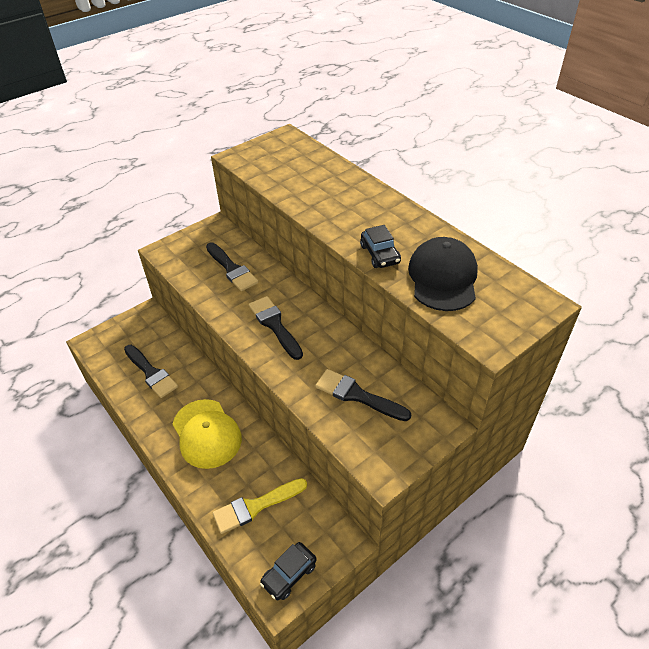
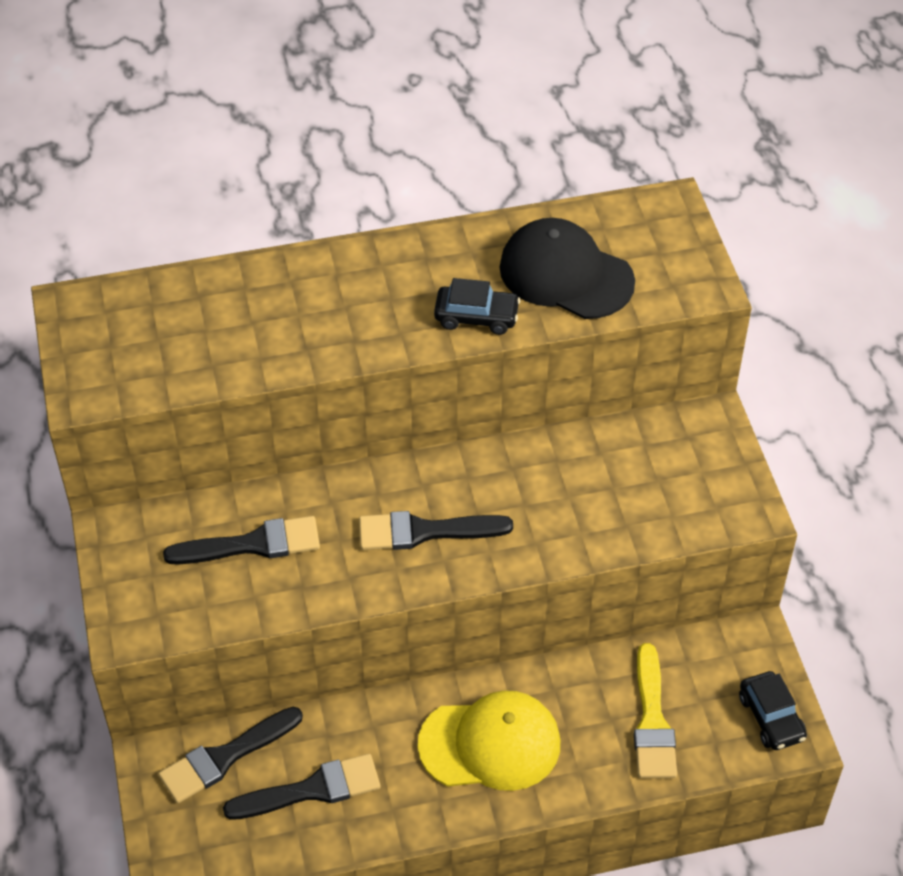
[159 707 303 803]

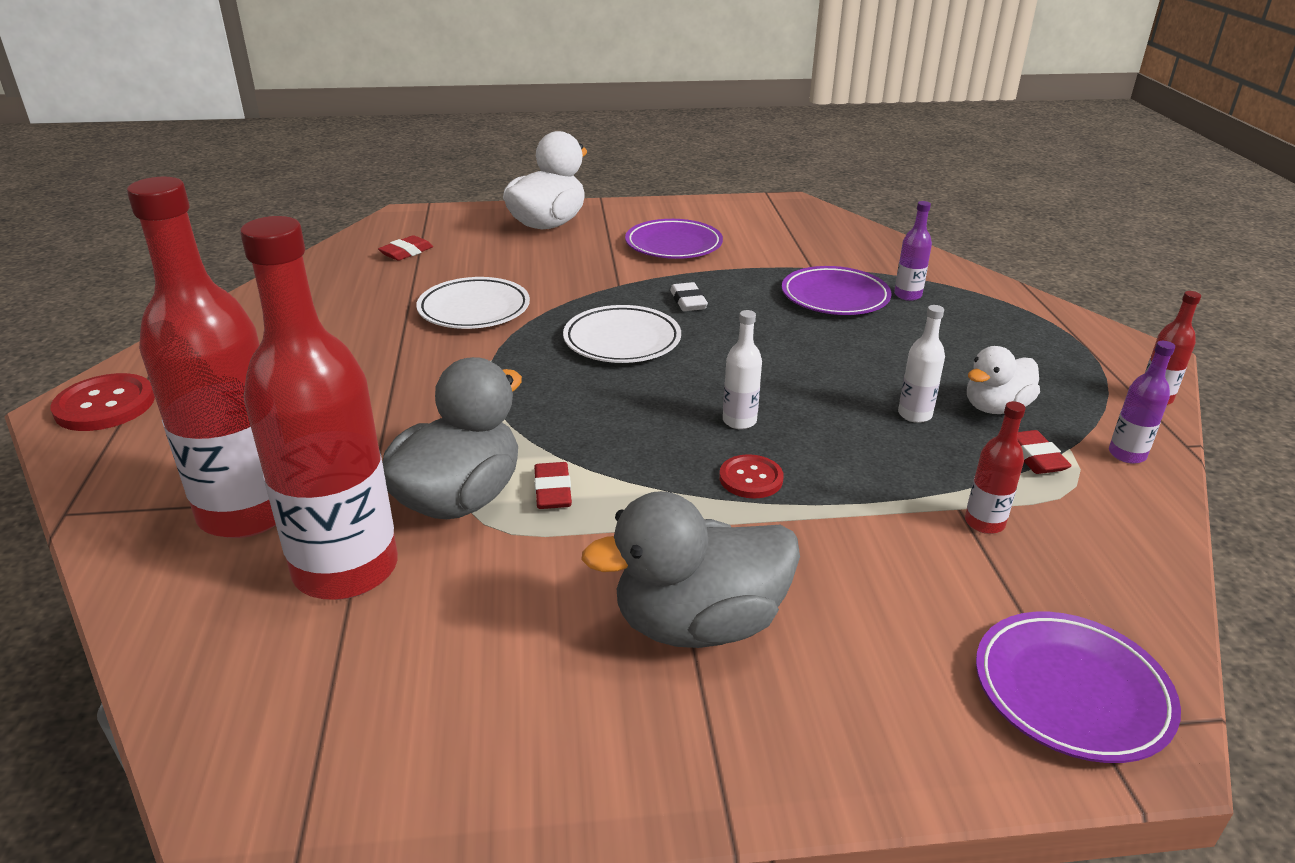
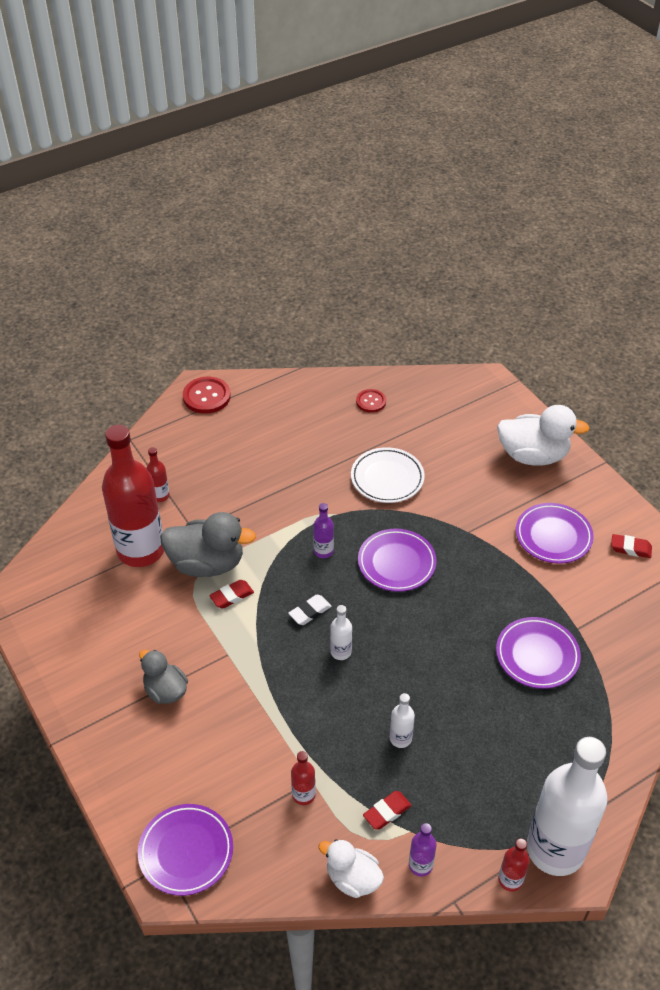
[139 650 188 704]
[146 447 170 502]
[288 595 332 625]
[313 503 334 558]
[318 839 384 898]
[356 389 386 413]
[358 529 436 592]
[527 737 607 876]
[611 534 652 558]

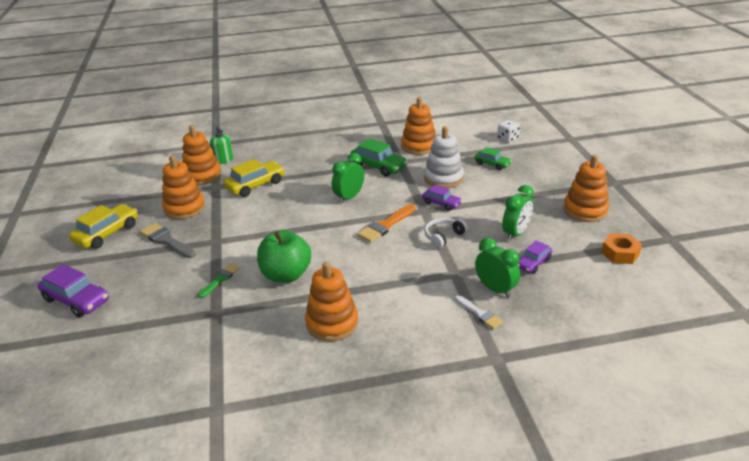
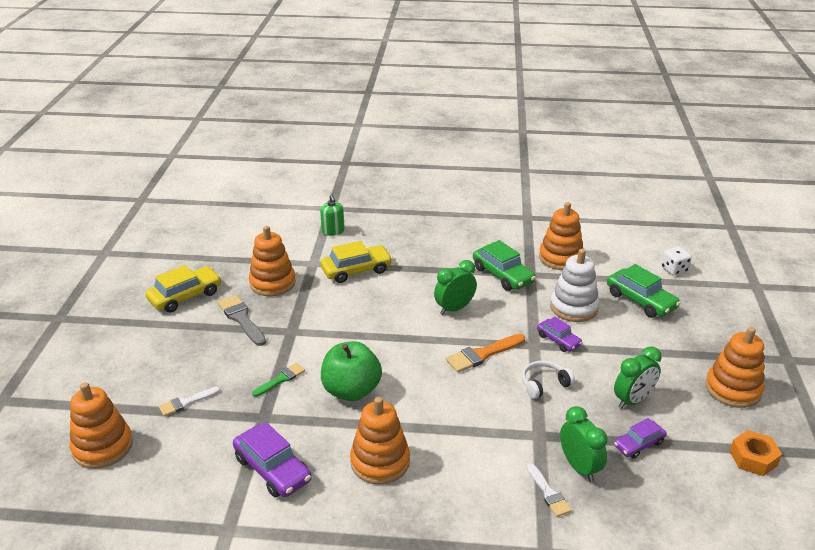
[69 382 133 469]
[159 387 220 416]
[233 422 312 498]
[607 264 681 318]

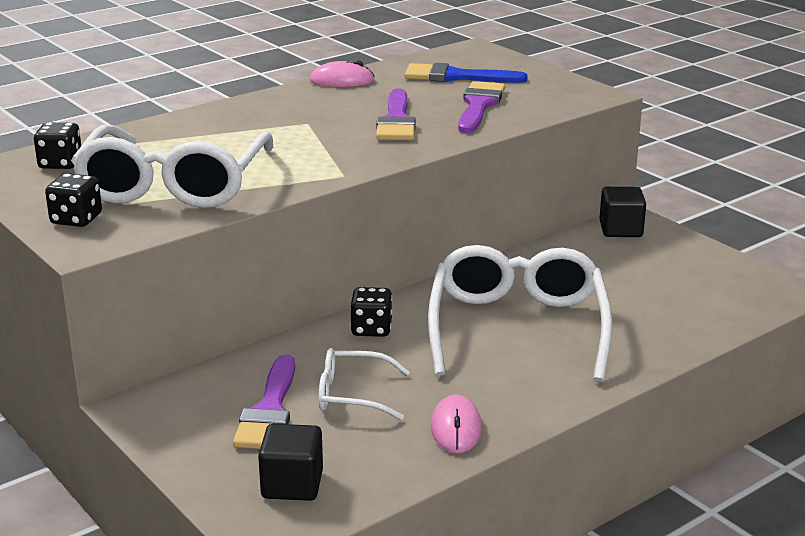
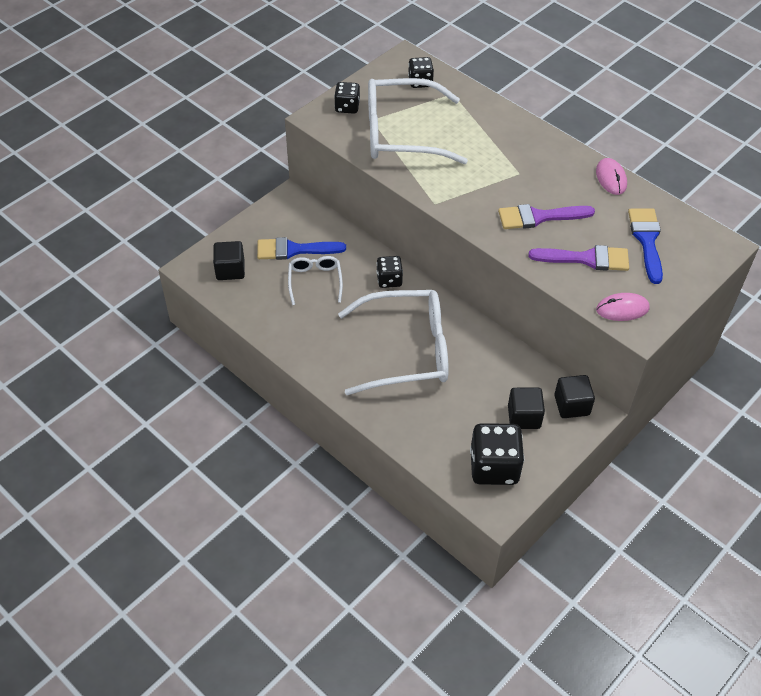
[257 237 346 260]
[470 423 524 485]
[508 388 545 429]
[596 293 650 321]

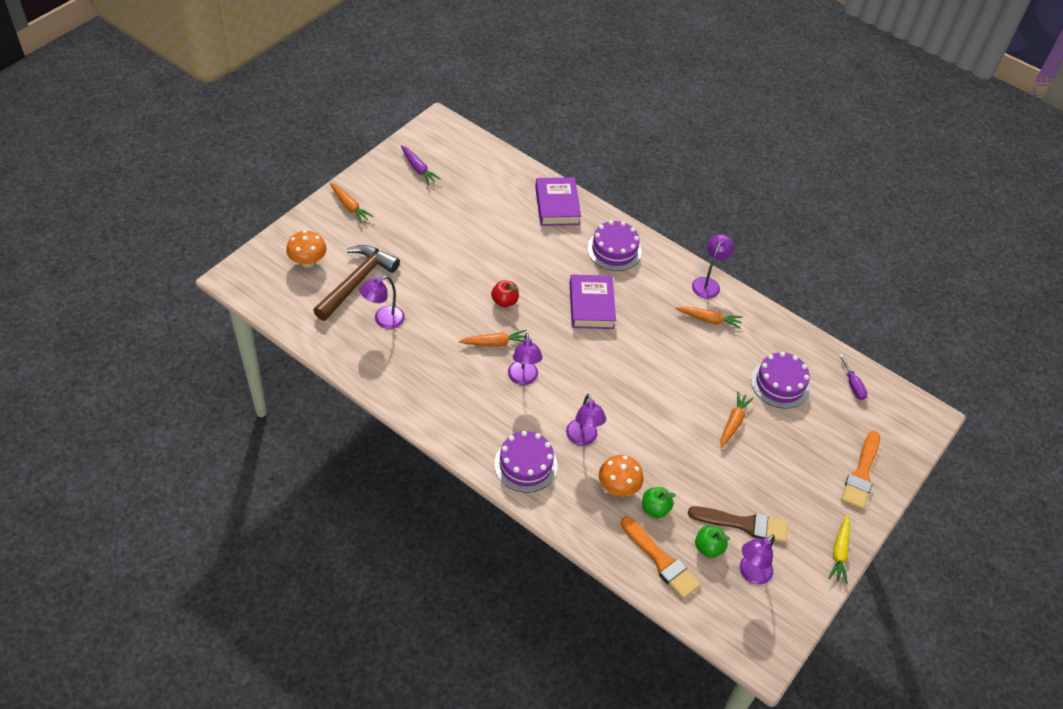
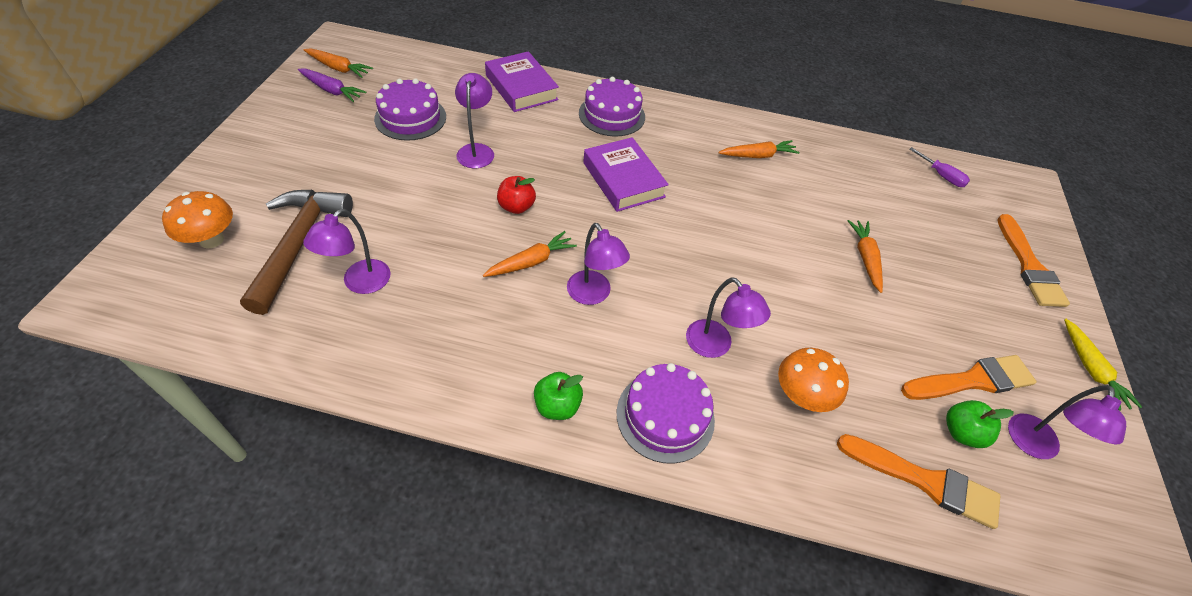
[304 48 373 78]
[374 78 446 141]
[455 73 494 168]
[534 372 583 420]
[901 355 1037 400]

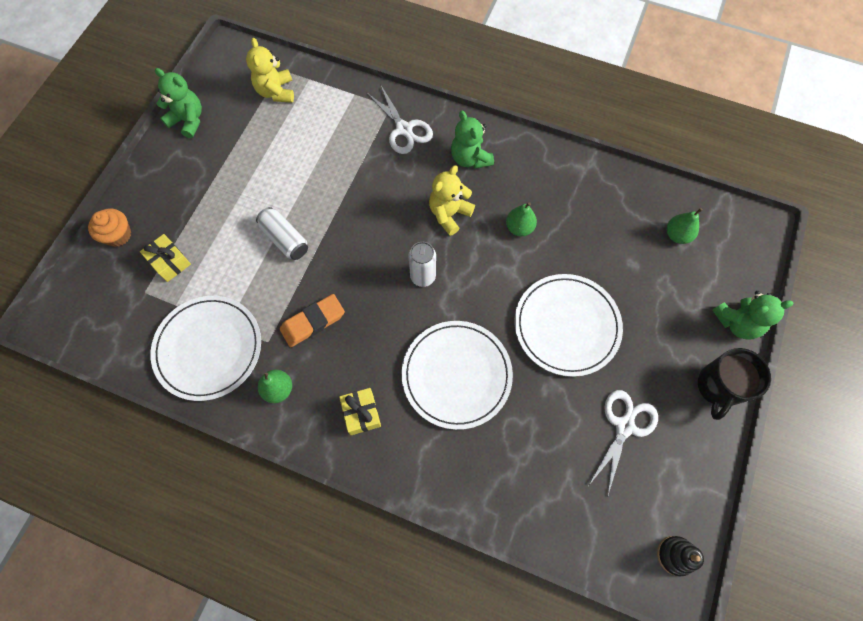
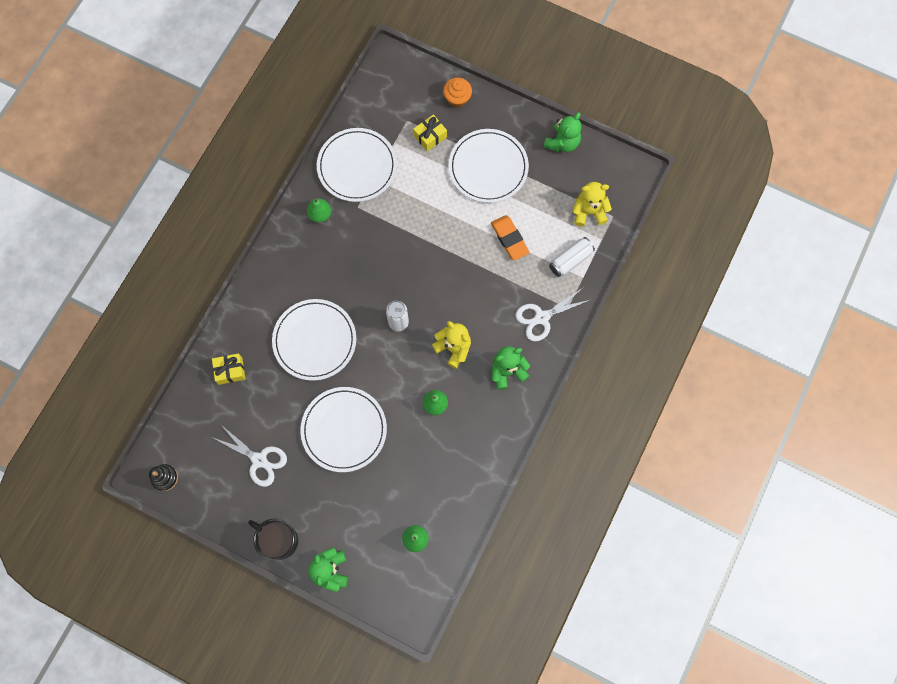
[212 353 245 385]
[449 129 529 203]
[491 215 530 260]
[549 237 595 277]

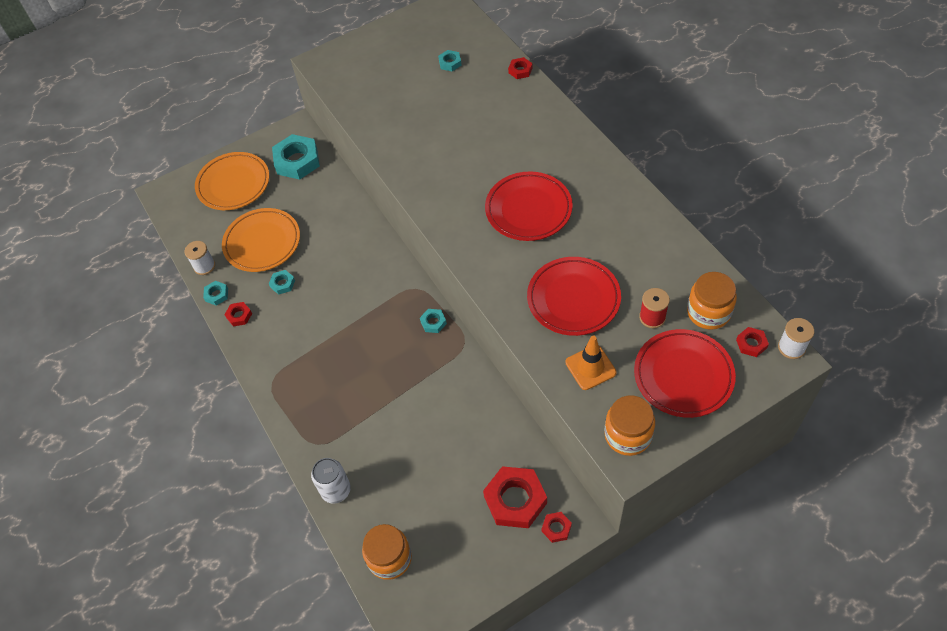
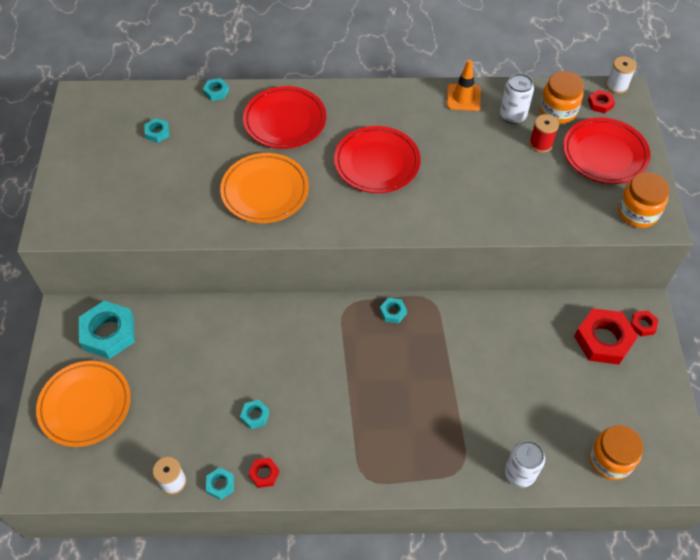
[203 78 229 101]
[220 153 309 223]
[243 86 326 149]
[447 60 481 111]
[500 73 534 124]

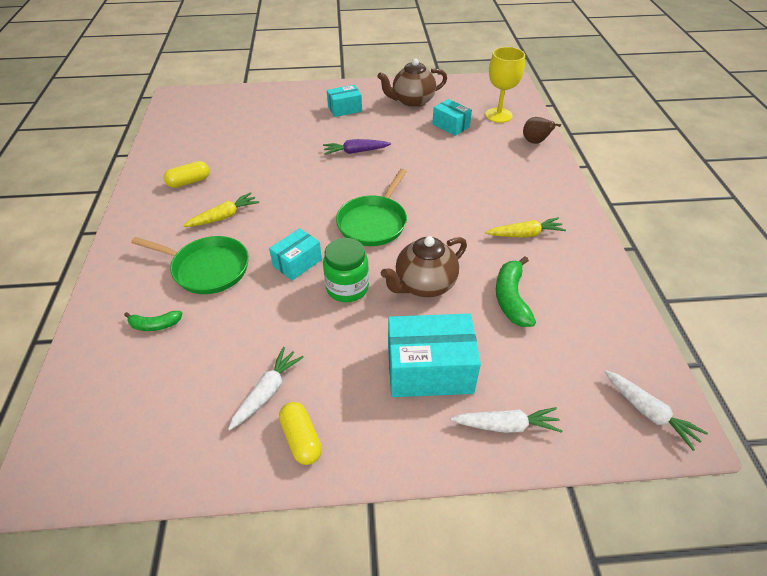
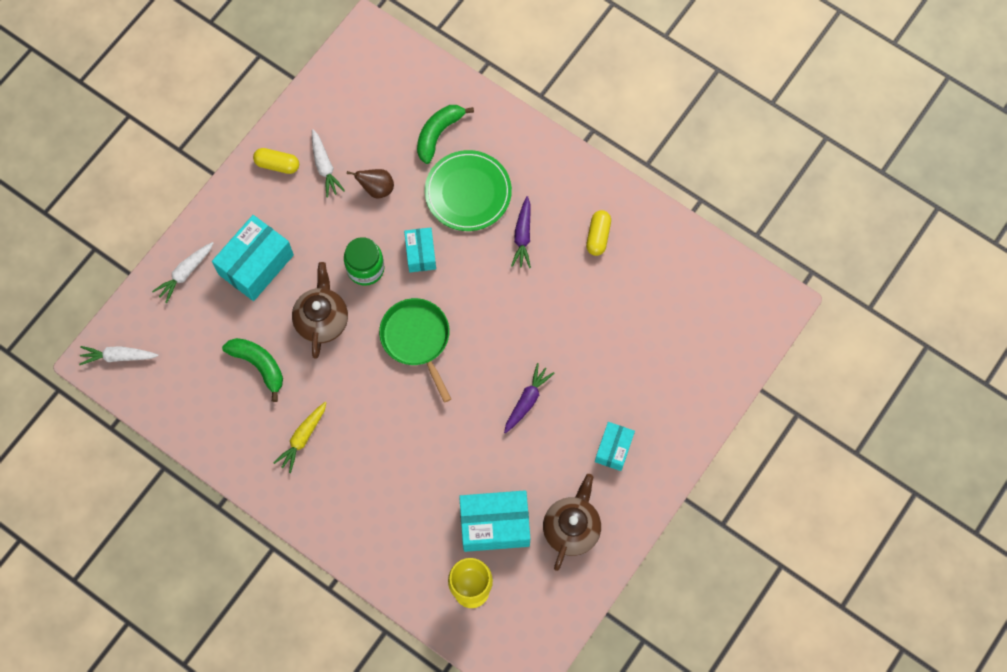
[347 169 394 198]
[417 105 474 164]
[425 150 512 231]
[459 490 530 552]
[511 196 531 268]

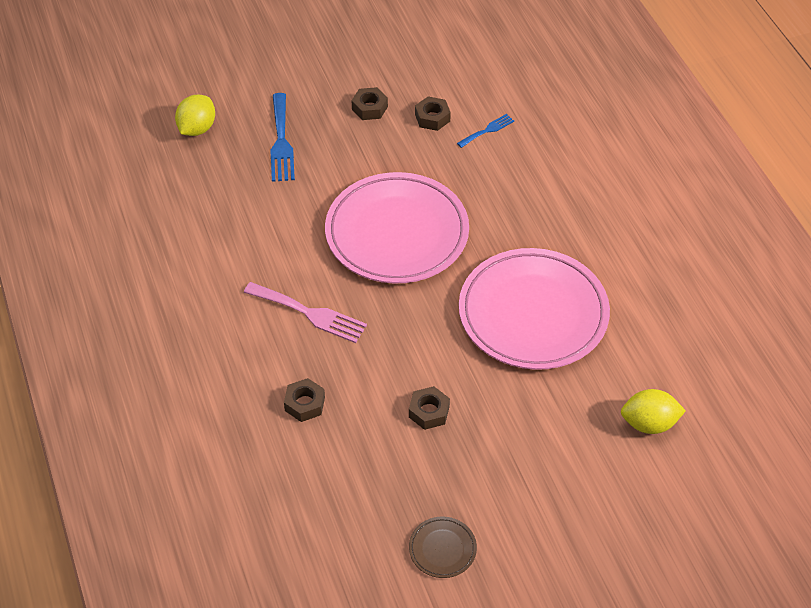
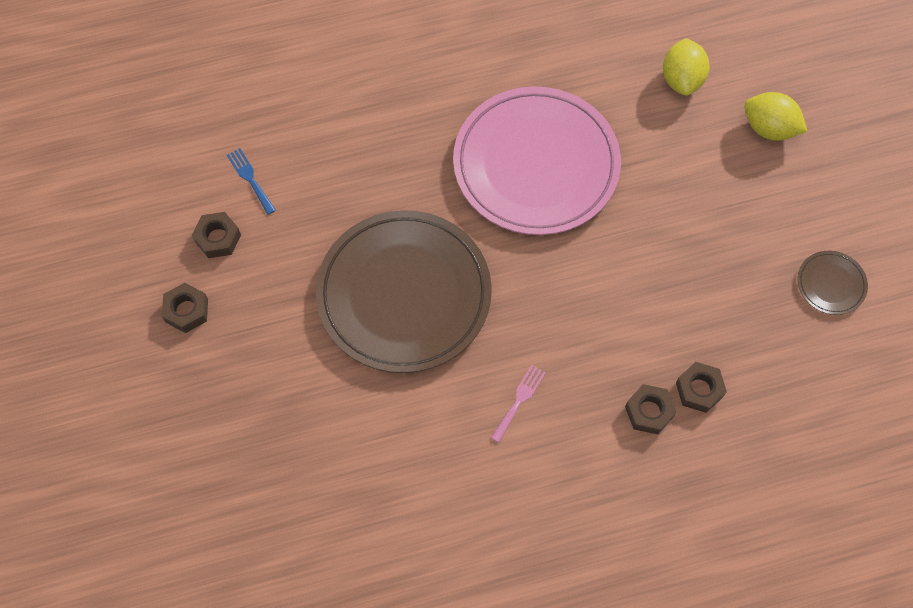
[316 210 492 373]
[491 365 546 443]
[676 362 727 413]
[744 92 807 141]
[270 93 295 182] (first image)

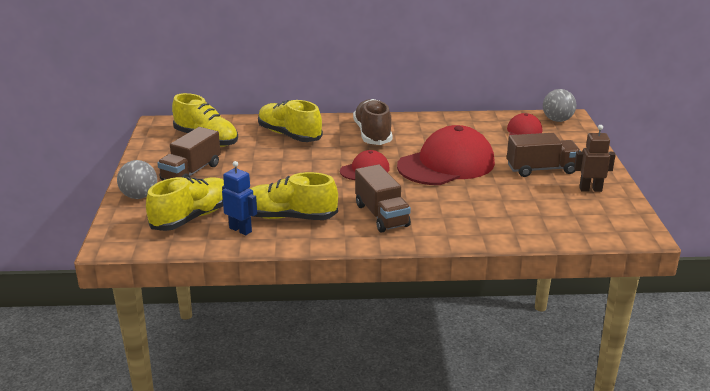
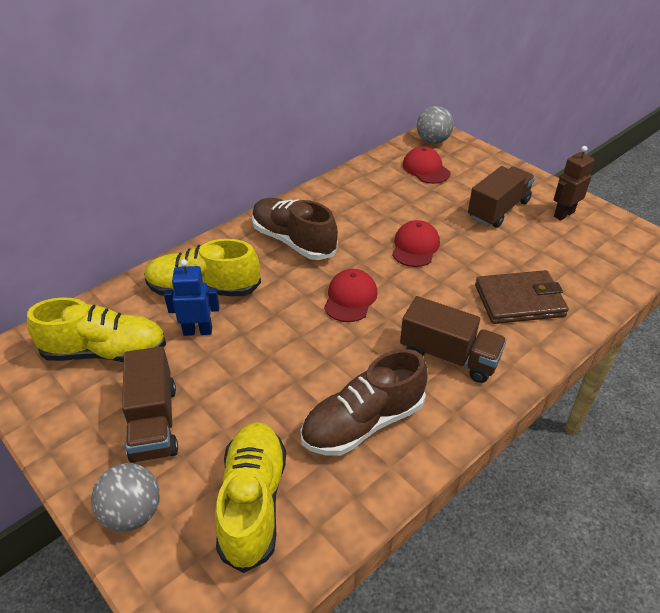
[164 259 220 336]
[300 349 428 456]
[392 220 440 267]
[475 270 569 324]

